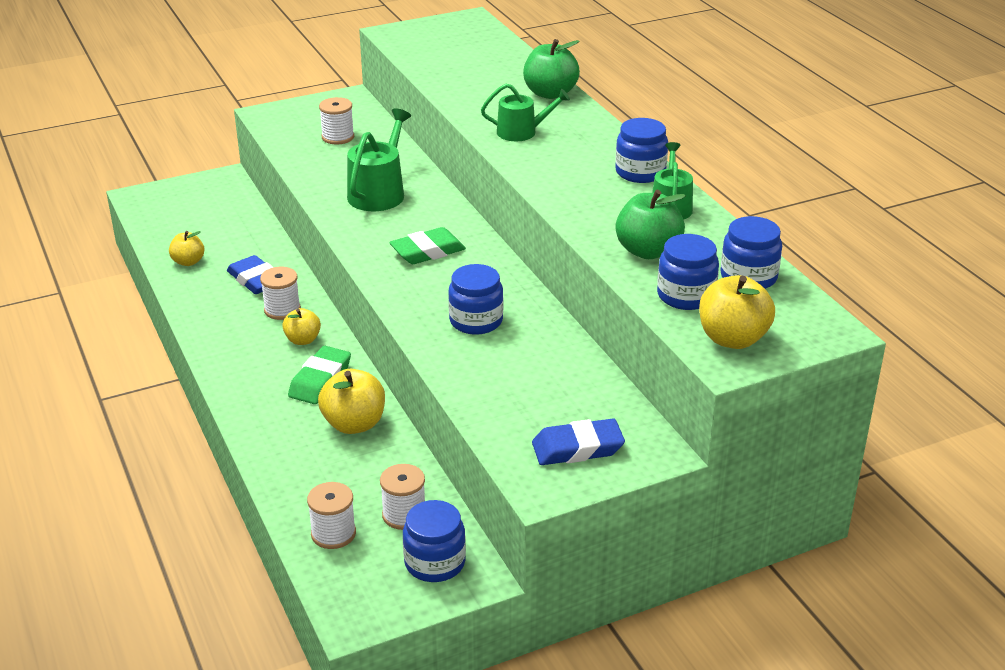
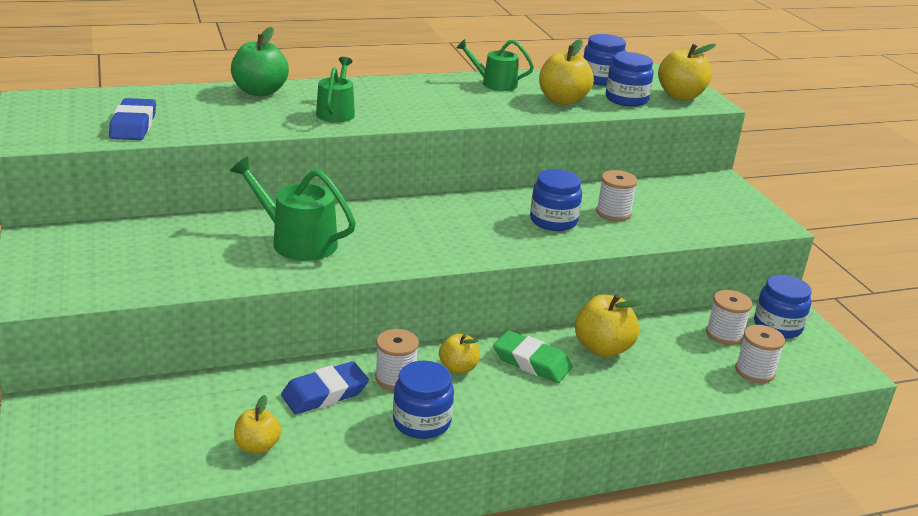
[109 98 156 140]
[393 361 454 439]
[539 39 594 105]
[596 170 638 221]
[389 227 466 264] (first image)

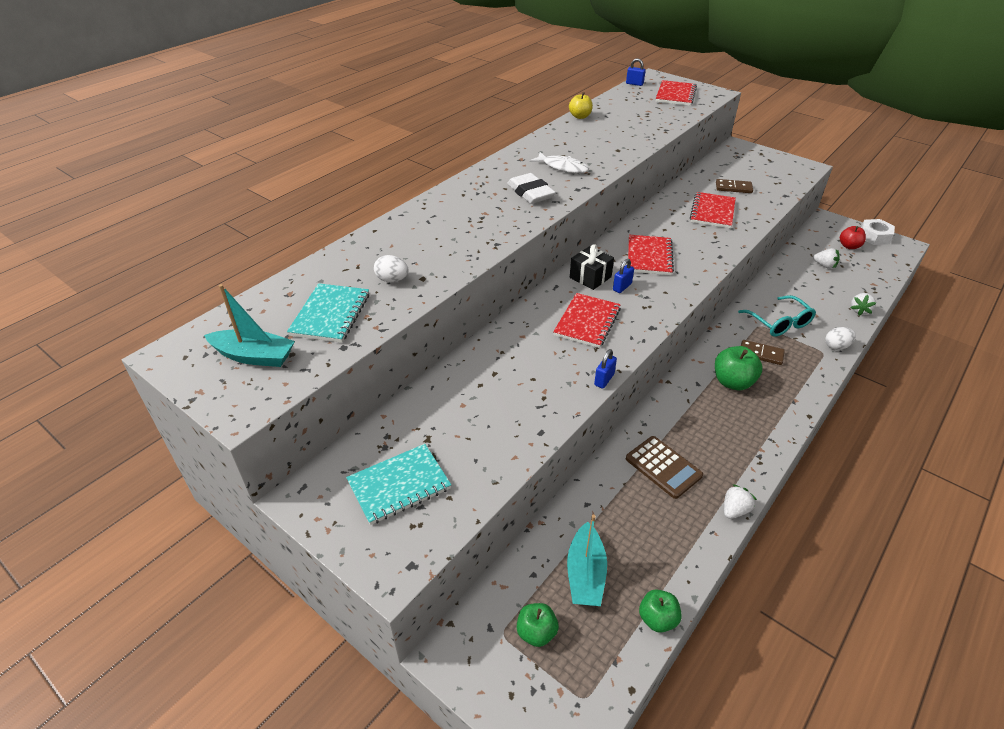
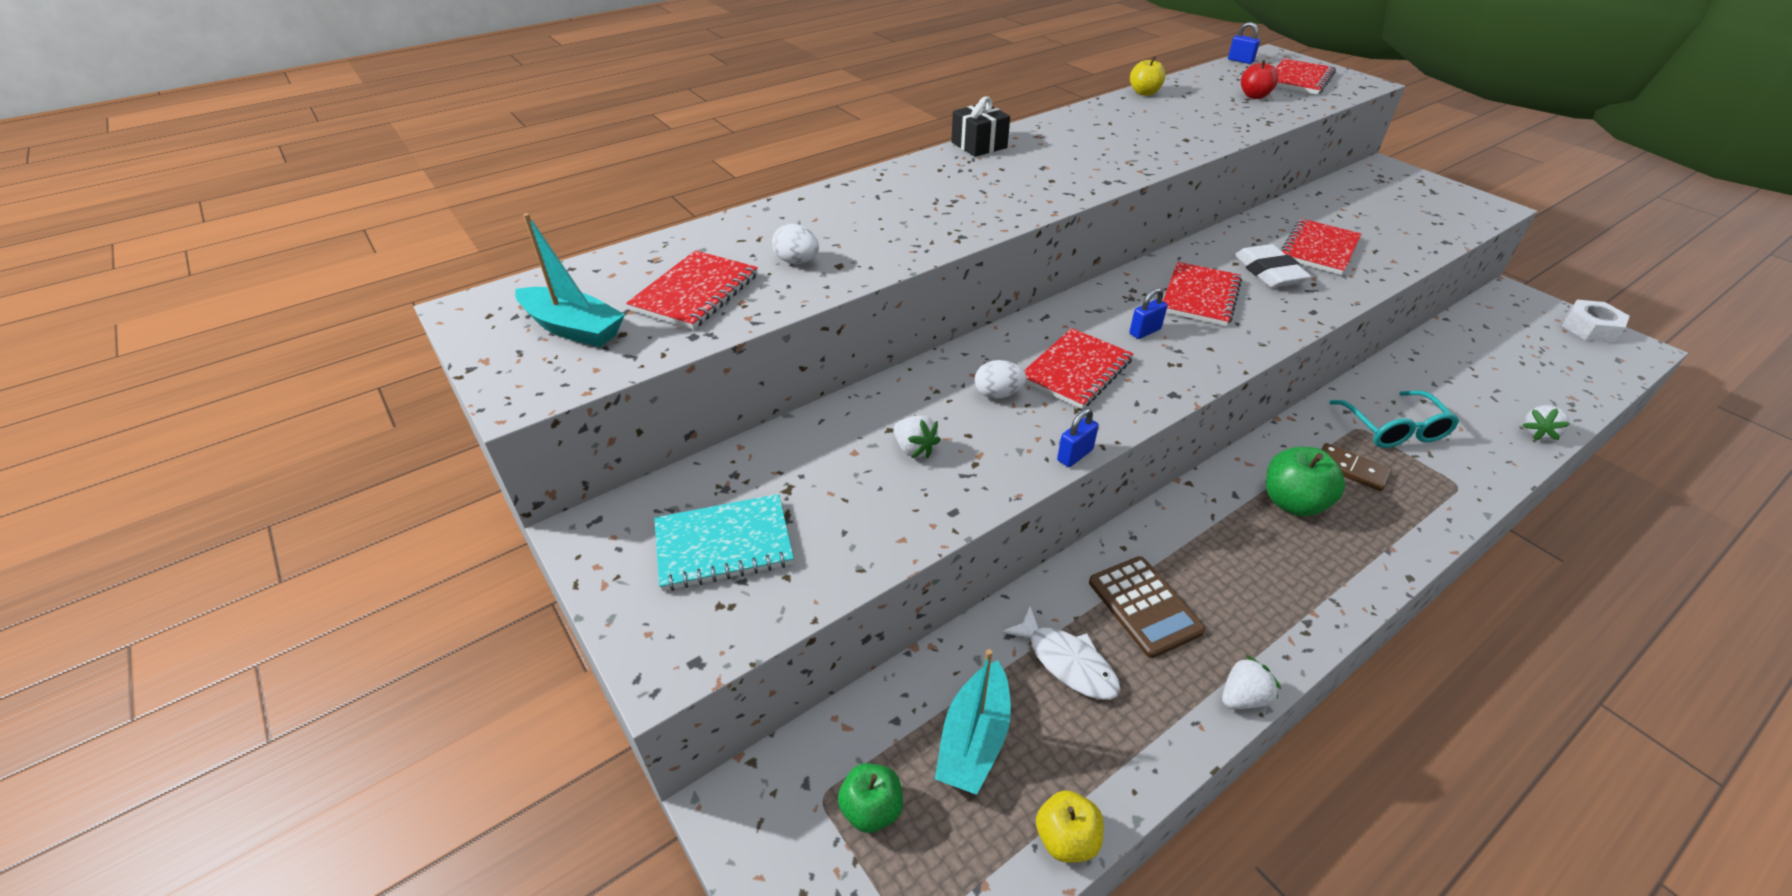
[626 250 758 330]
[894 416 941 458]
[951 97 1010 157]
[975 360 1026 399]
[1001 606 1120 700]
[1036 790 1104 863]
[1235 244 1311 288]
[1241 60 1278 99]
[716 179 753 193] (first image)

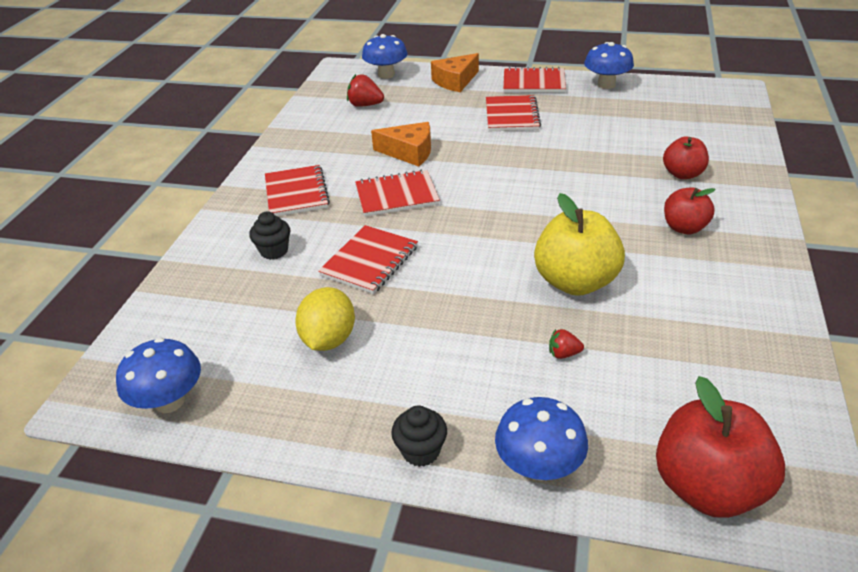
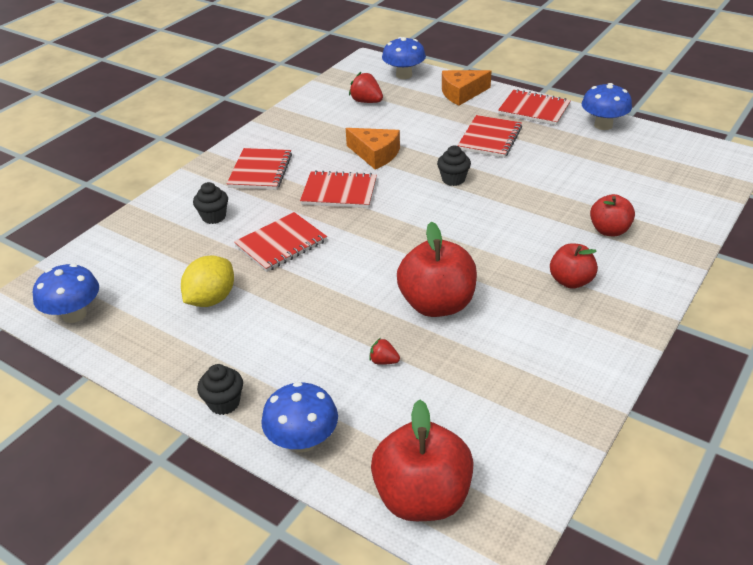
[397 222 477 317]
[437 146 471 186]

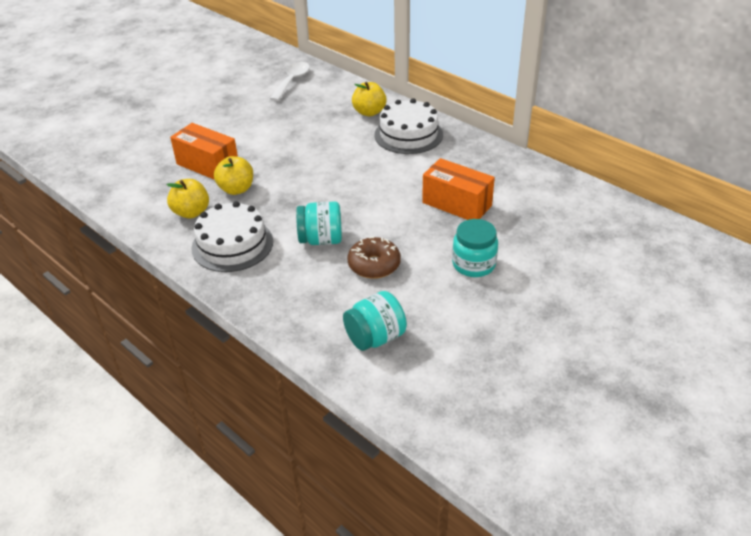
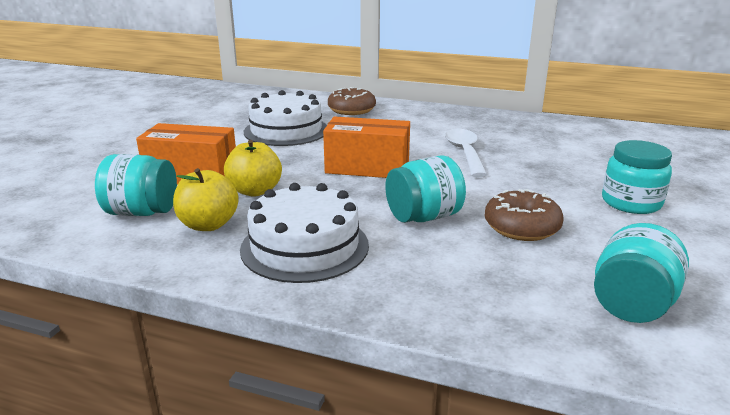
[95 154 177 216]
[244 90 327 146]
[323 116 410 178]
[328 87 376 115]
[445 129 487 177]

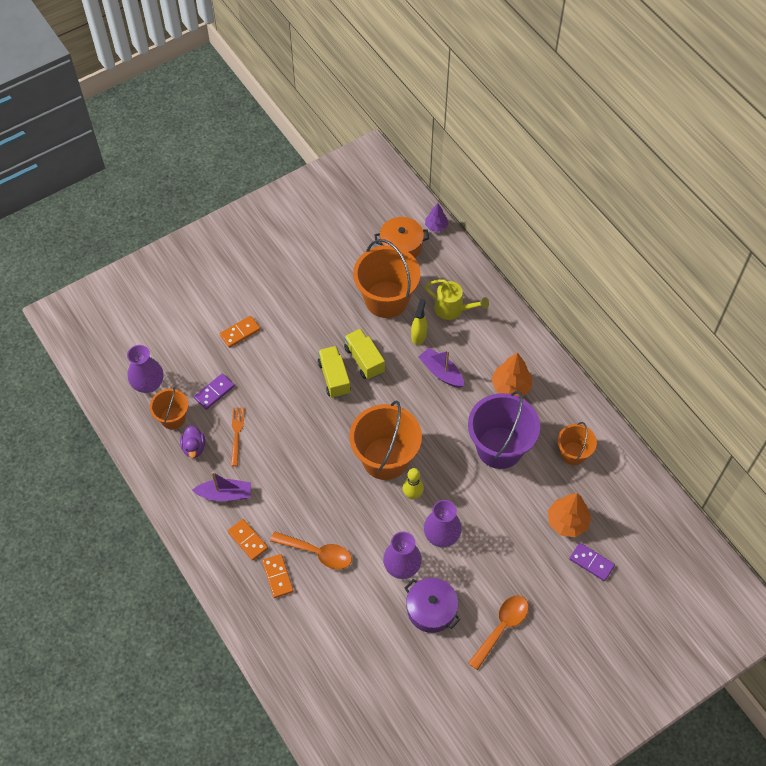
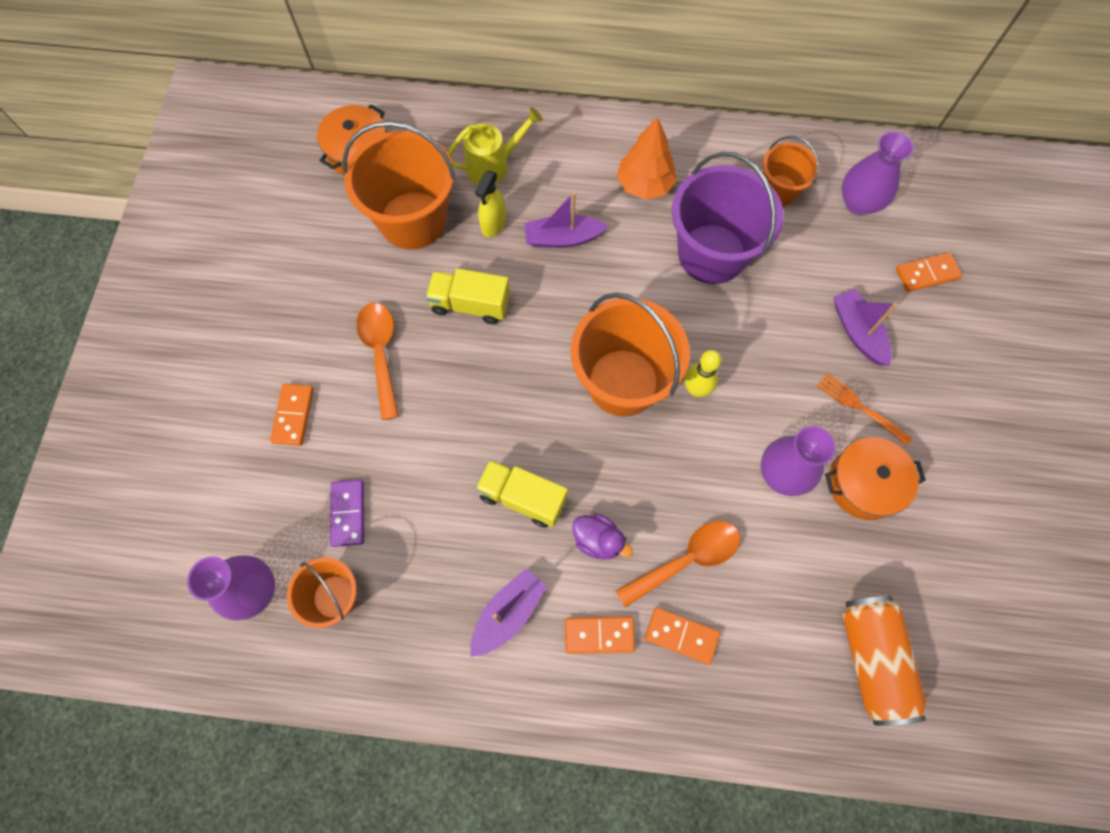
[356 303 399 420]
[475 171 506 237]
[475 460 568 528]
[572 514 633 559]
[817 373 912 446]
[825 437 926 520]
[834 288 898 366]
[842 131 914 216]
[842 595 926 726]
[896 252 962 292]
[425 203 448 232] (first image)
[548 493 591 537] (first image)

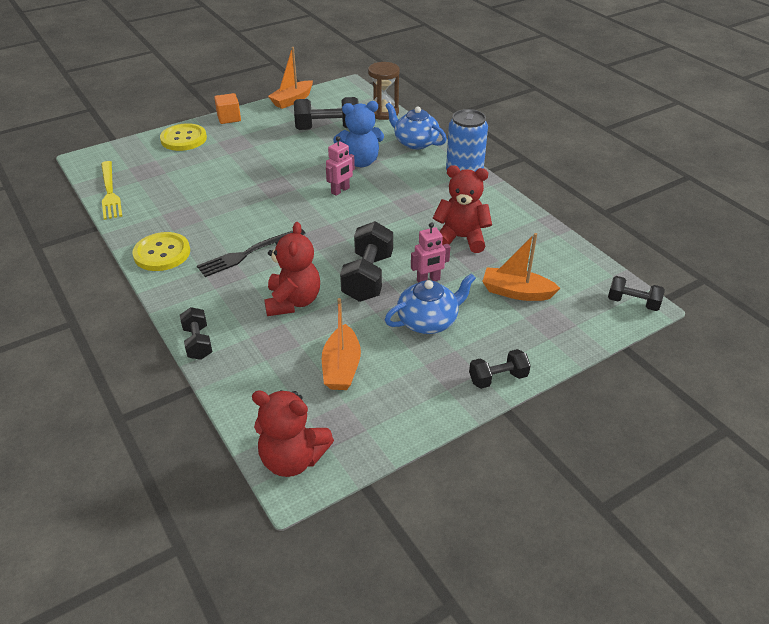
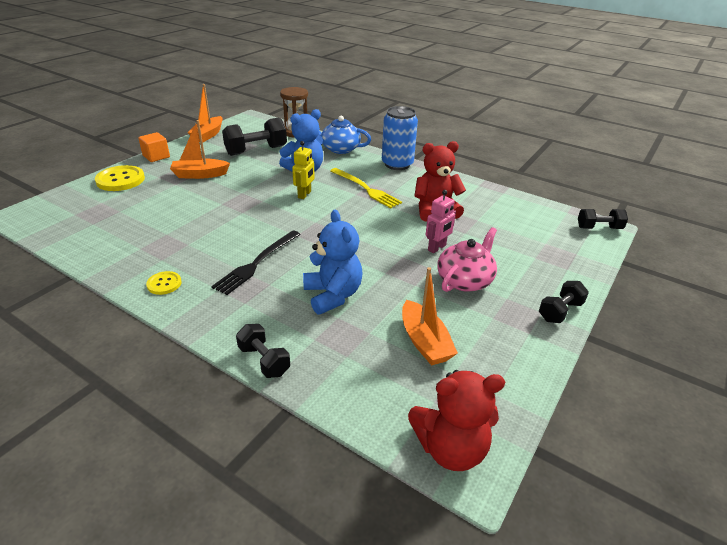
[146 271 182 295]
[170 120 230 179]
[292 141 315 199]
[303 210 362 315]
[330 168 402 208]
[438 227 497 292]
[340 221 393 302] (first image)

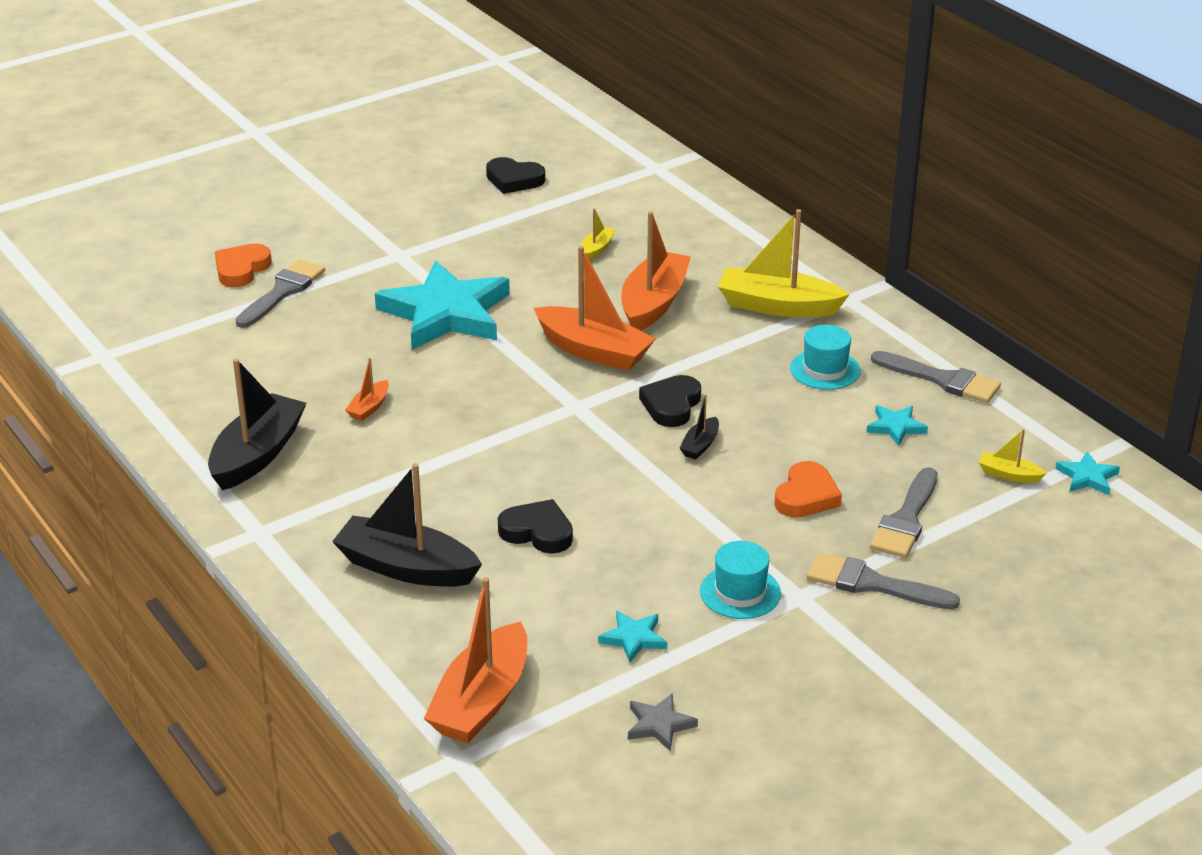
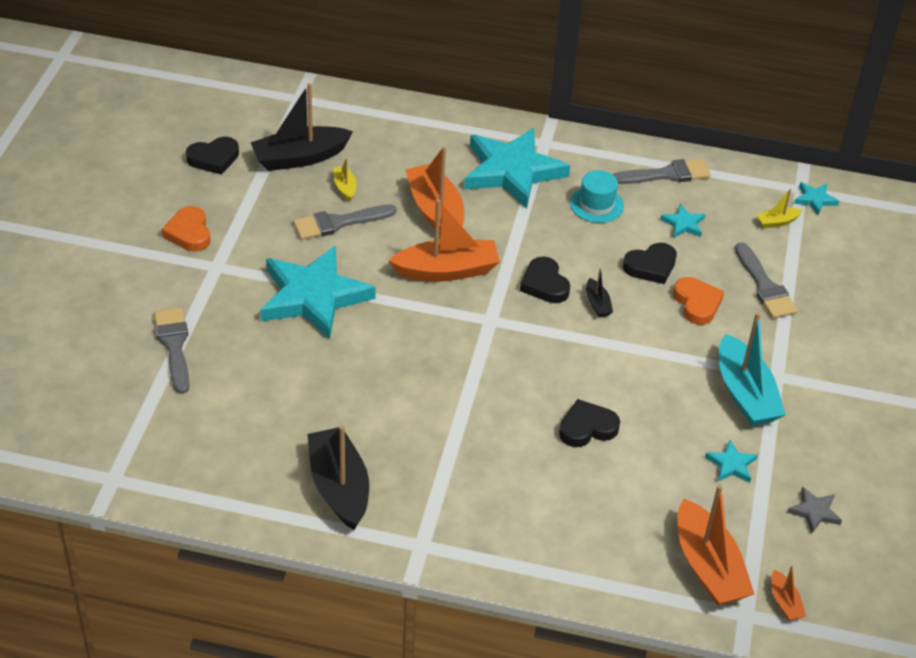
[162 206 210 252]
[250 83 353 171]
[293 204 396 240]
[464 128 570 209]
[623 243 677 284]
[719 312 786 426]
[771 565 806 621]

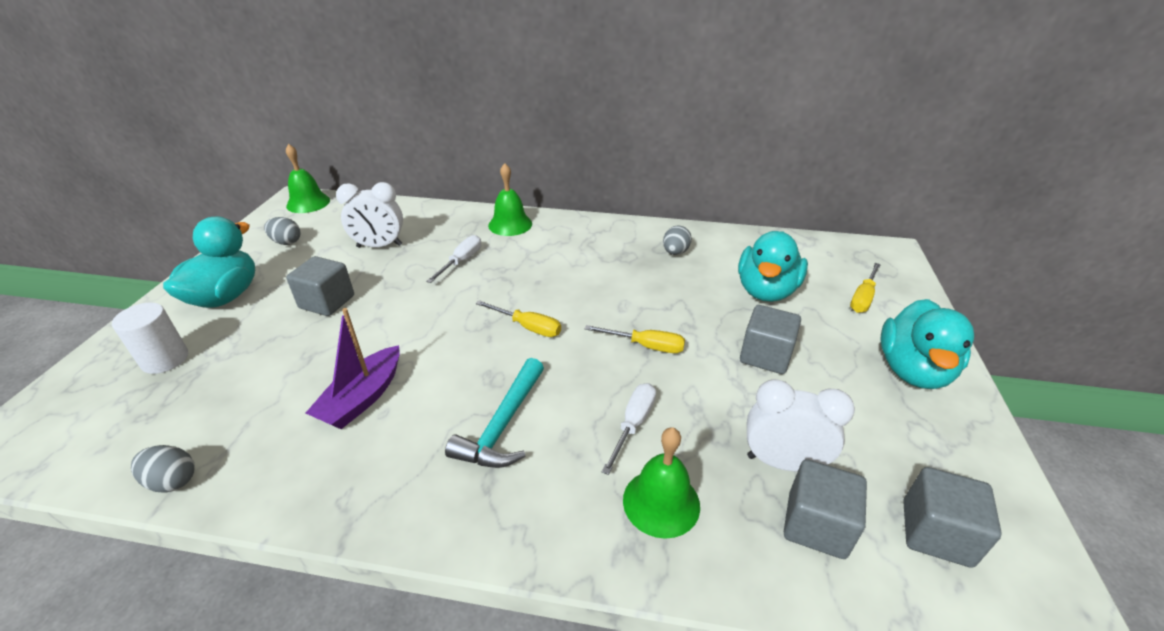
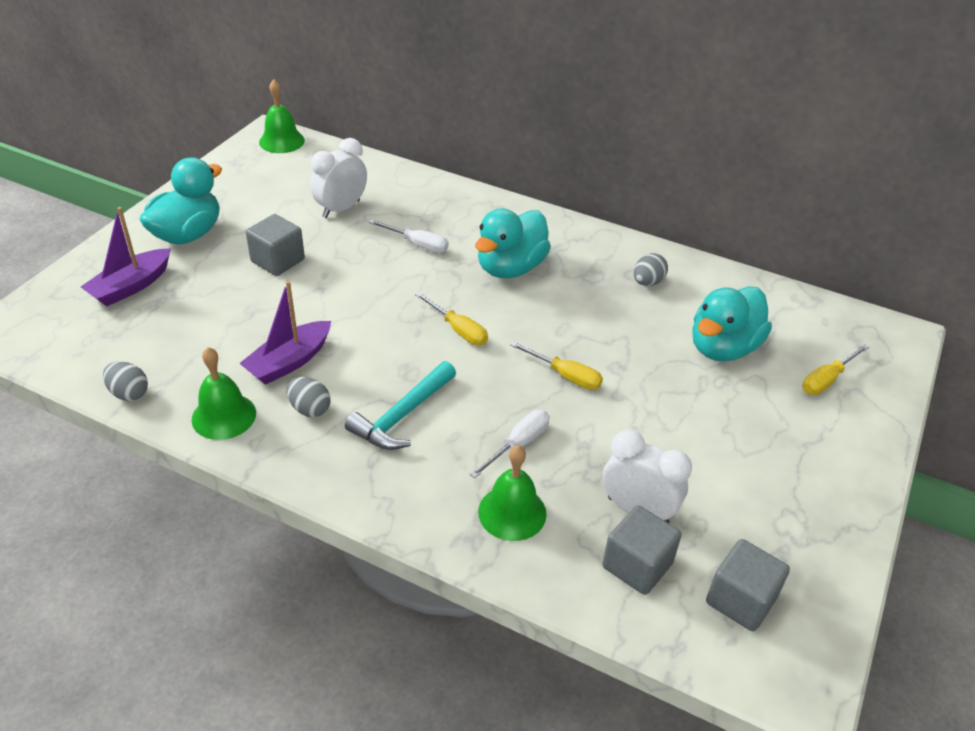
[81 207 171 306]
[192 347 256 440]
[287 377 330 417]
[310 138 367 218]
[369 219 449 253]
[475 208 551 278]
[740 305 801 374] (first image)

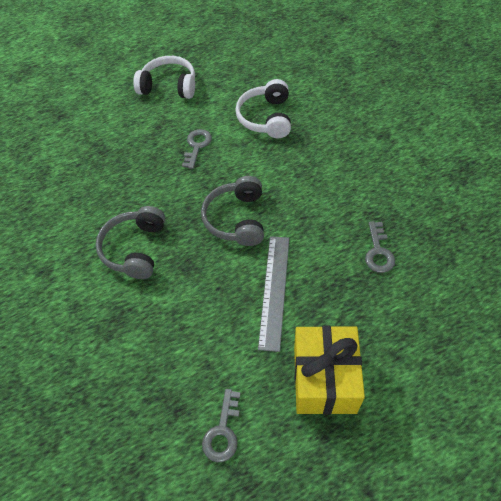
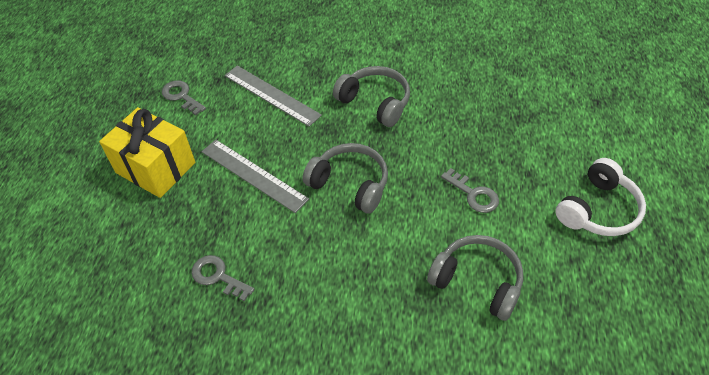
[224 65 322 127]
[427 235 523 321]

